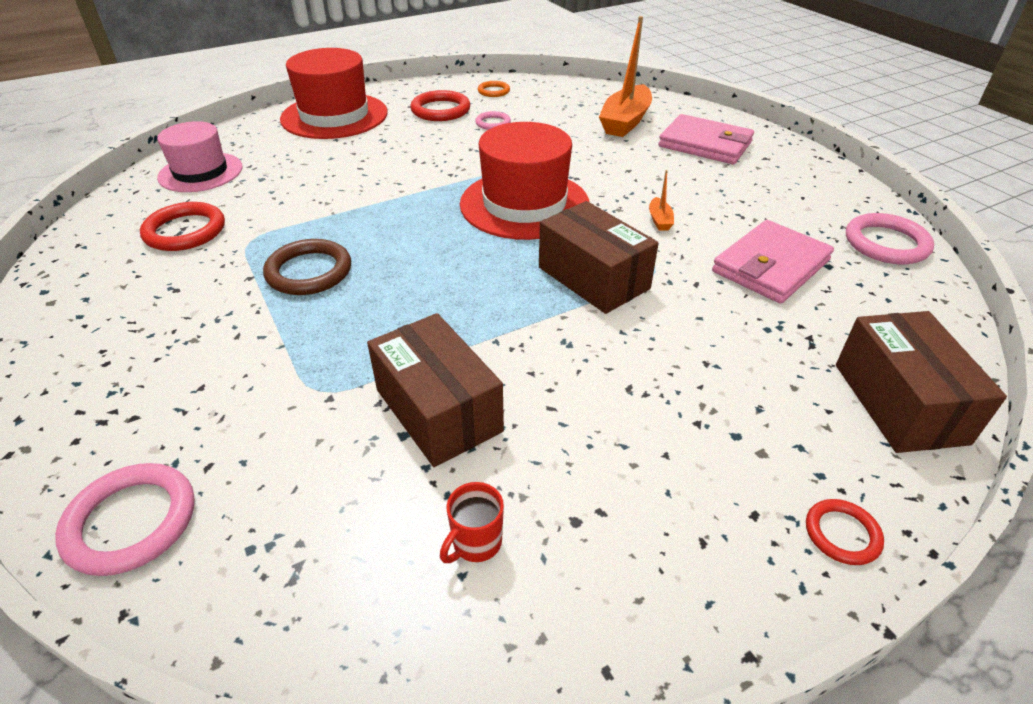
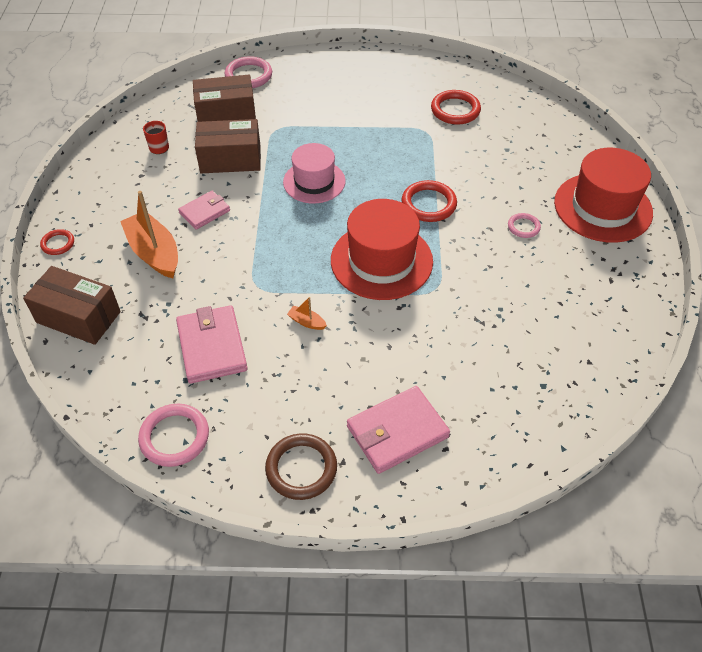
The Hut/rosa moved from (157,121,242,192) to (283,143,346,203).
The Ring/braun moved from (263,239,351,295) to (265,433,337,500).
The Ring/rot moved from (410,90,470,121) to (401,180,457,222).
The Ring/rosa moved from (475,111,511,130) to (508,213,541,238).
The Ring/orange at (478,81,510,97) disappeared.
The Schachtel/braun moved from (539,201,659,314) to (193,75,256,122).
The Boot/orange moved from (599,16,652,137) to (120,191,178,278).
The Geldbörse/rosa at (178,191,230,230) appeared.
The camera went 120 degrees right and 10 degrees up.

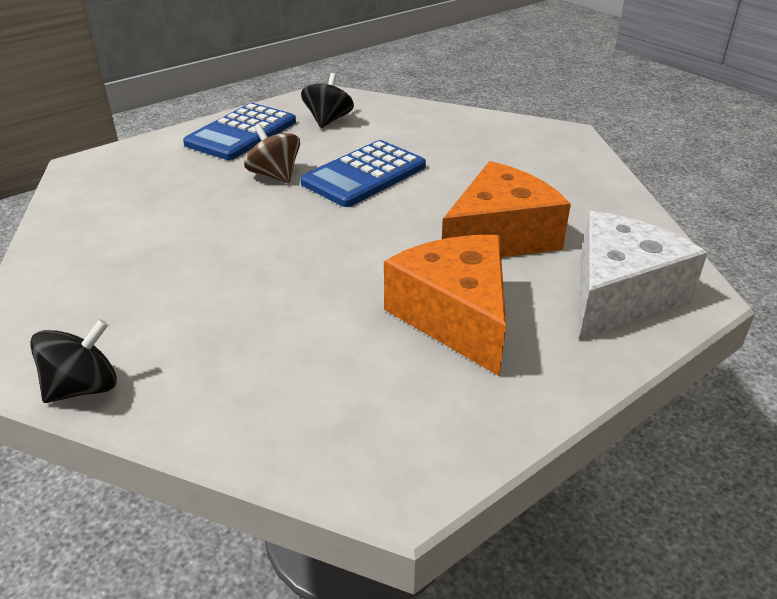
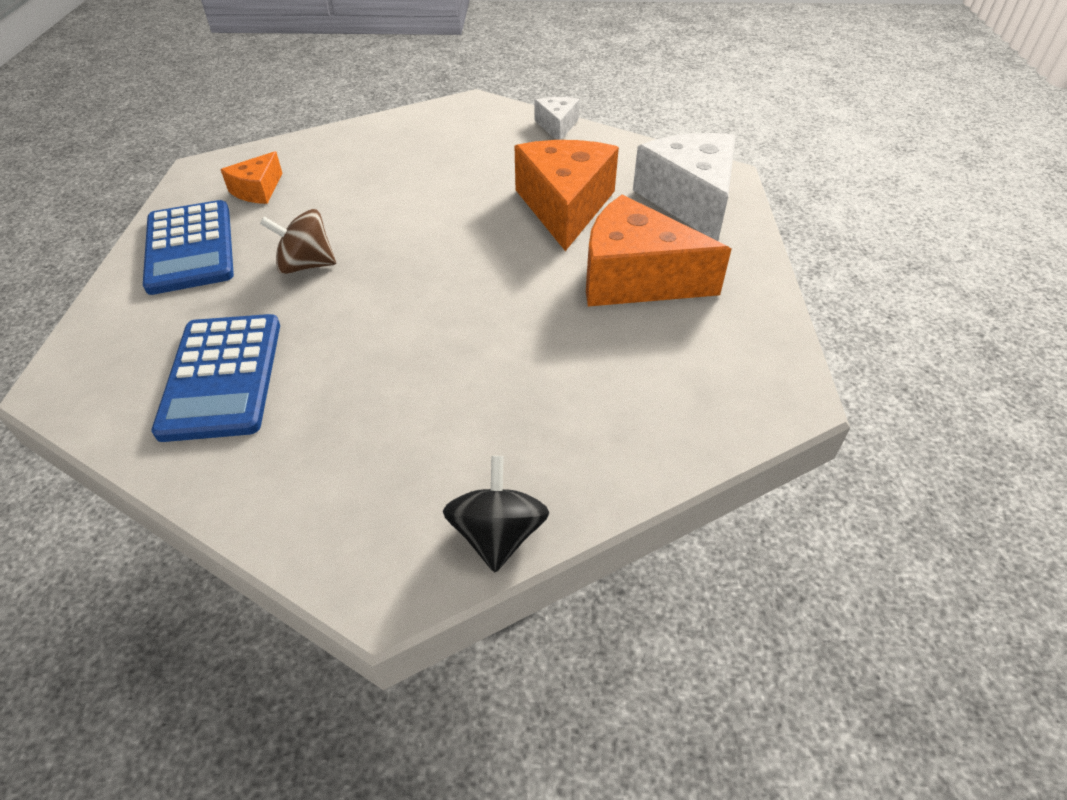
The Taschenrechner/blau moved from (300,140,426,207) to (151,314,280,442).
The Kreisel/schwarz at (301,73,354,128) was replaced by the Käse/orange at (220,151,282,204).
The Käse/weiß at (534,97,580,140) appeared.
The camera went 50 degrees left and 10 degrees up.

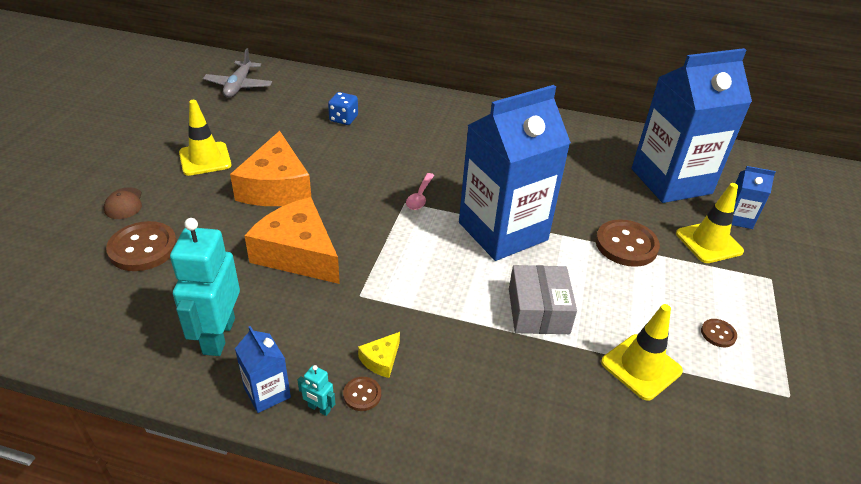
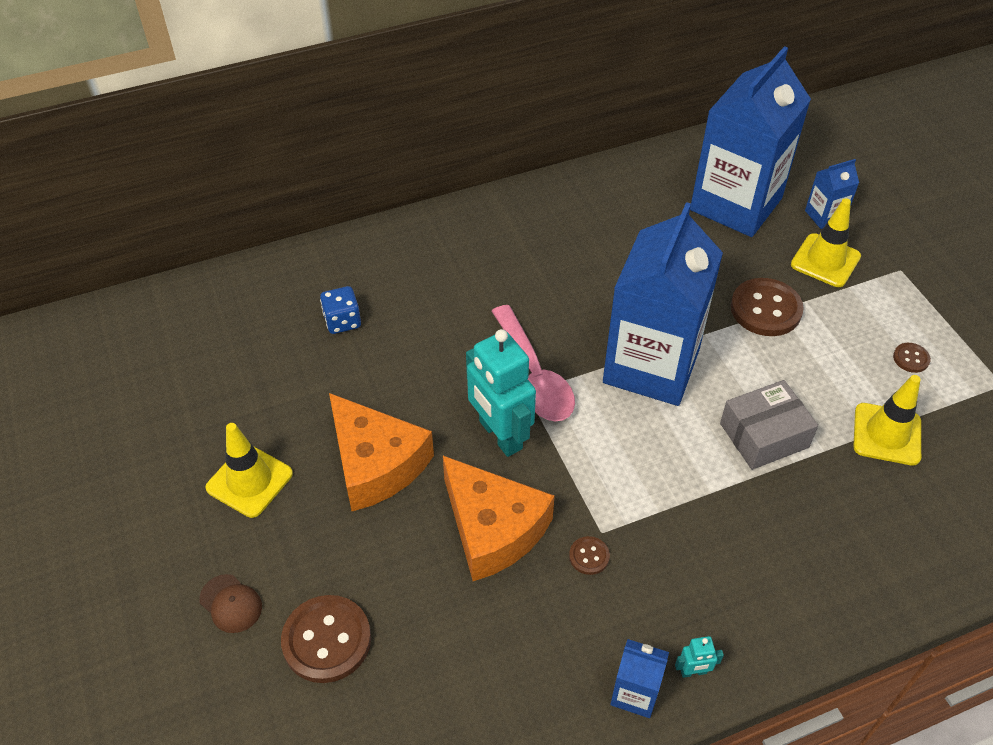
The Roboter/türkis moved from (170,218,240,356) to (466,329,536,457).
The Flugzeug/grau at (203,48,272,98) disappeared.
The Käse/orange at (245,197,340,284) turned 135 degrees counterclockwise.
The Knopf/braun moved from (343,377,381,411) to (569,536,610,575).
The Käse/gelb at (358,332,400,378) disappeared.
The Löffel/rosa at (406,173,434,210) changed to 1.93 times the size.
The Schachtel/grau at (509,265,577,334) turned 75 degrees counterclockwise.
The camera went 35 degrees left and 10 degrees up.

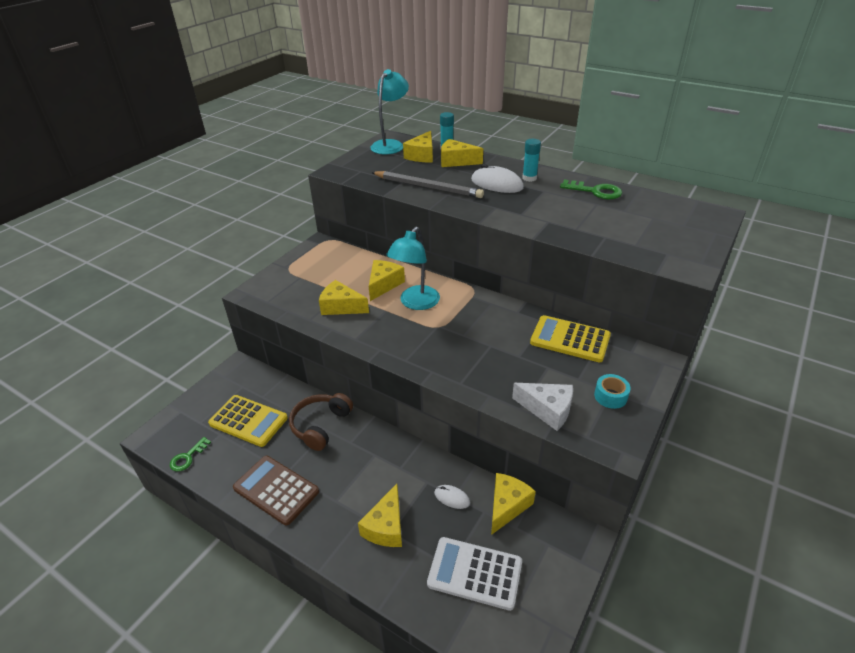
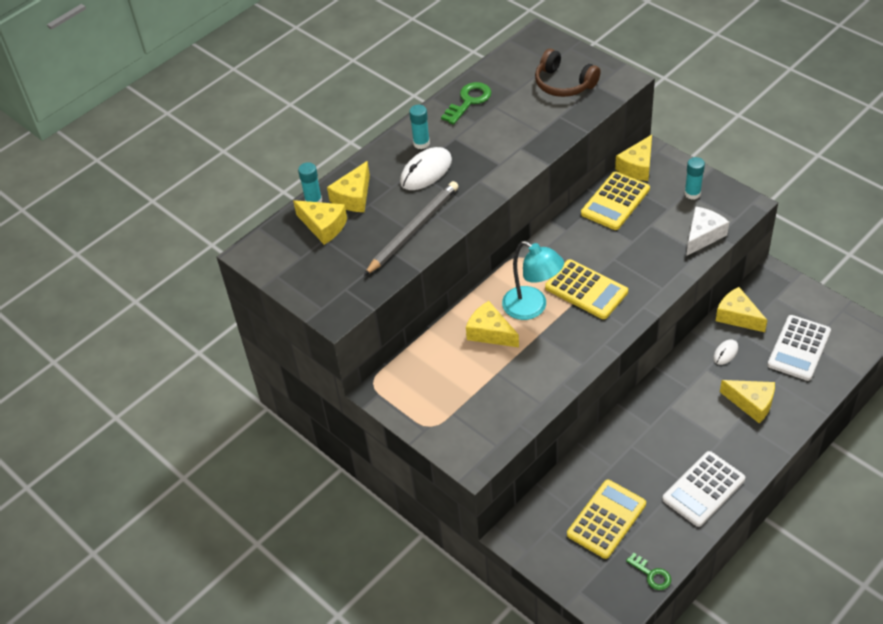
The Taschenrechner/braun at (233,456,319,526) became the Taschenrechner/weiß at (662,451,745,527).
The Kopfhörer/braun moved from (289,393,353,451) to (535,49,601,97).
The Käse/gelb moved from (319,280,369,315) to (615,135,652,181).
The Lampe/türkis at (370,69,409,154) disappeared.
The Klebeband/türkis at (594,374,631,409) was replaced by the Klebestift/türkis at (684,157,705,200).
The Taschenrechner/gelb at (545,259,628,319) appeared.
The camera went 75 degrees left and 10 degrees up.

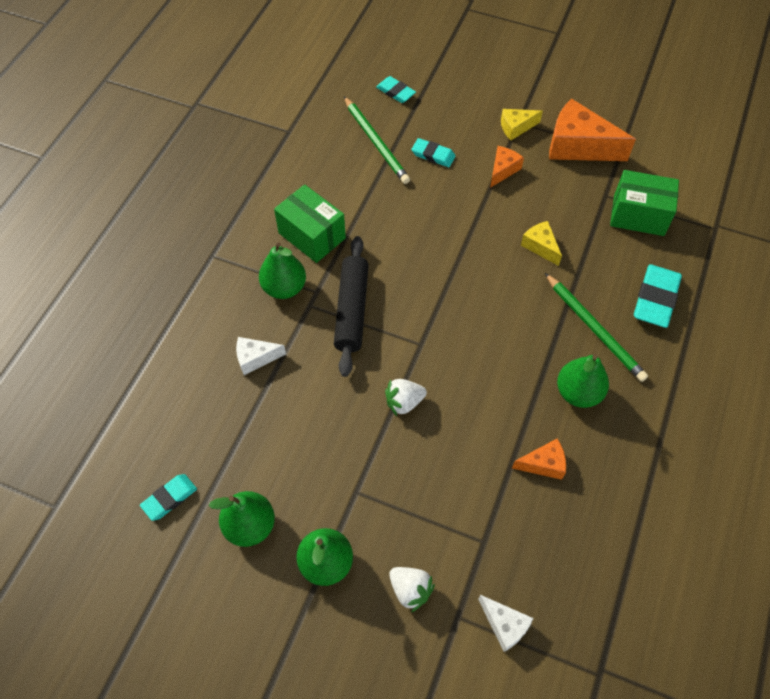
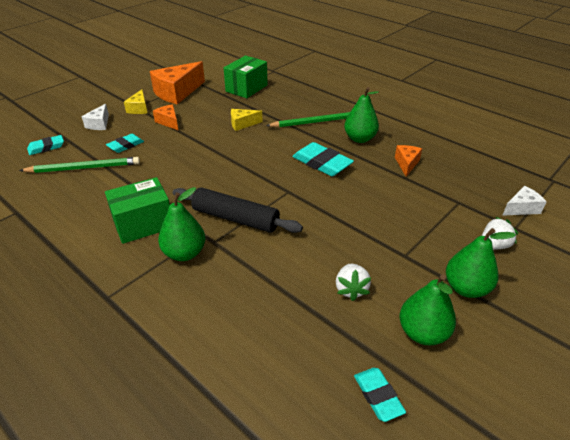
The Käse/weiß moved from (236,337,286,375) to (81,104,109,130).
The Erdbeere/weiß moved from (385,379,427,416) to (336,263,371,301).
The Radiergummi/türkis moved from (634,264,682,328) to (292,142,354,176).
The camera went 70 degrees left and 20 degrees down.

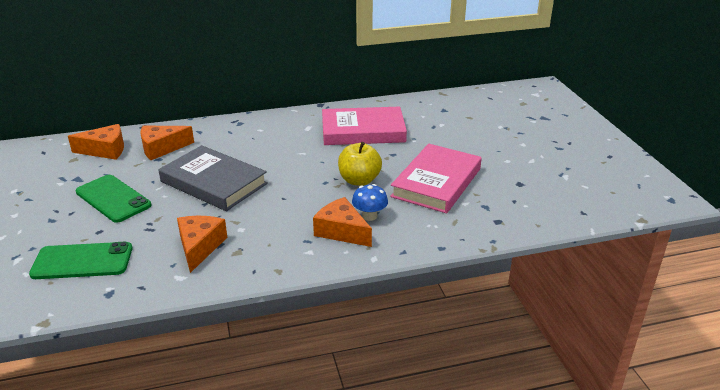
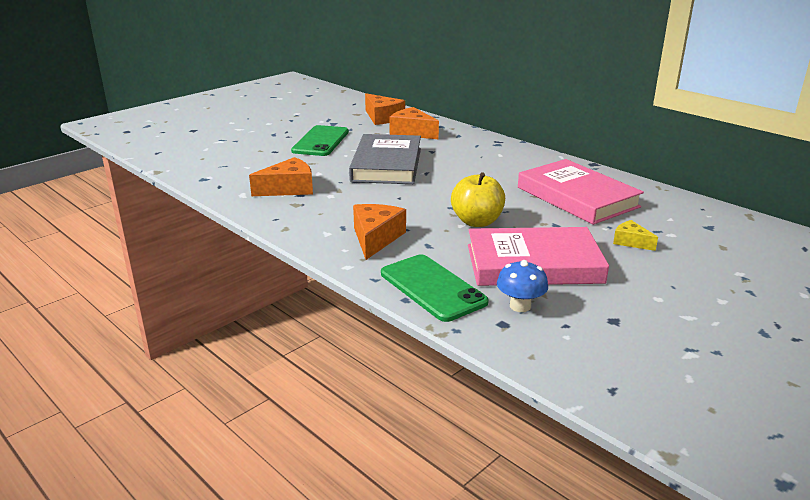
The Handy/grün moved from (29,242,132,279) to (381,254,489,322).
The Pilz/blau moved from (352,184,388,221) to (497,260,548,312).
The Käse/gelb at (613,220,658,251) appeared.
The camera went 60 degrees right and 5 degrees down.

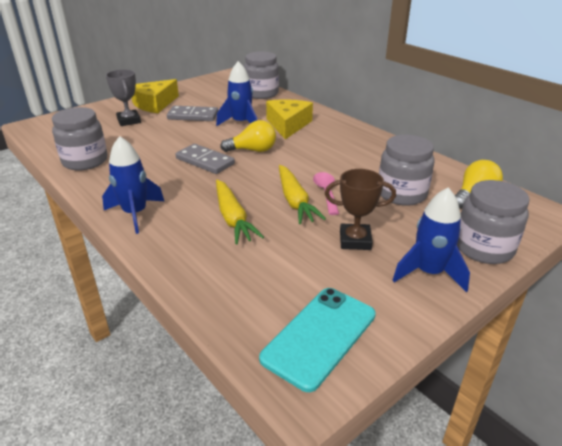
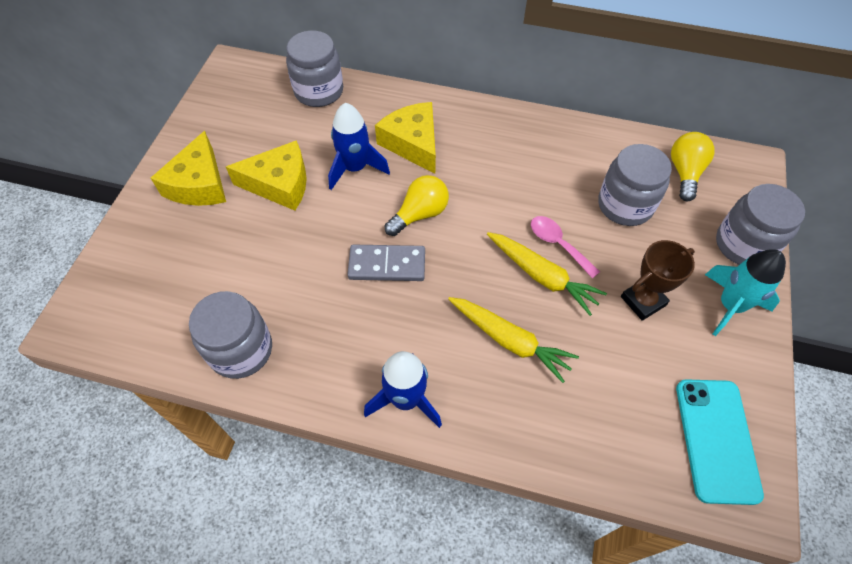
The Pokal/grau at (106,69,141,126) disappeared.
The Dominostein/grau at (167,106,218,121) was replaced by the Käse/gelb at (226,140,307,211).
The Rakete/blau at (392,187,470,292) became the Rakete/türkis at (705,249,786,336).
The camera went 35 degrees left and 25 degrees up.

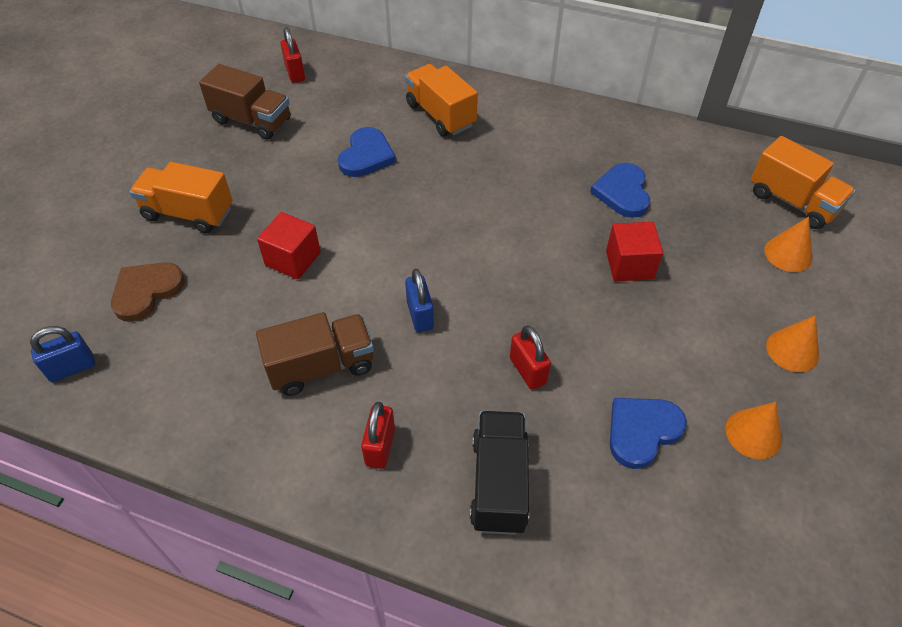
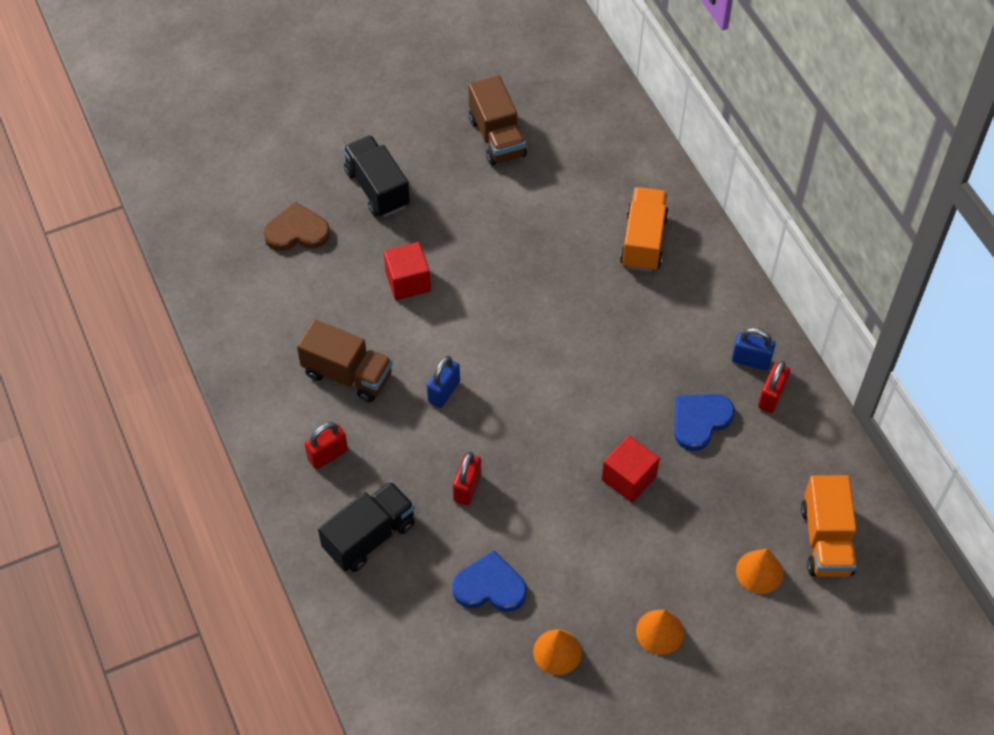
The Vorhängeschloss/blau moved from (30,326,95,382) to (732,328,775,370).
The Lastwagen/orange at (129,162,233,233) became the Lastwagen/schwarz at (343,135,410,217).
The Vorhängeschloss/rot moved from (280,27,305,83) to (758,361,790,413).
The Herz/blau at (338,127,396,177) disappeared.
The camera went 45 degrees right and 5 degrees up.

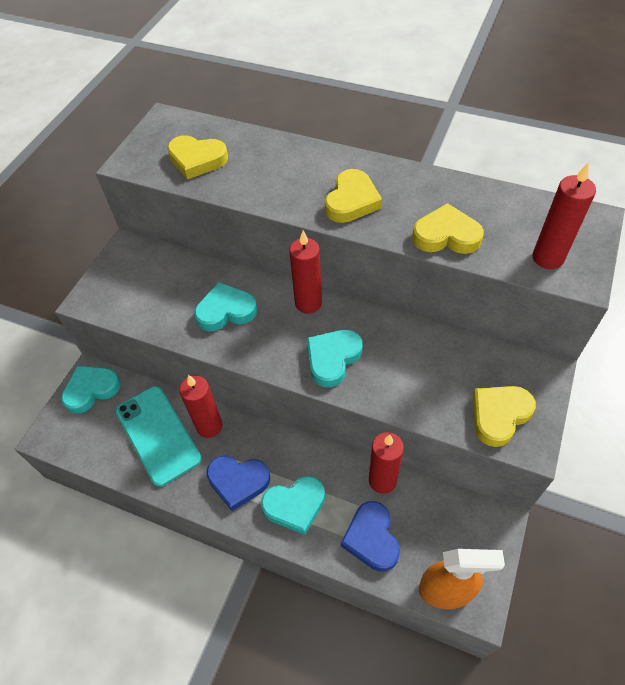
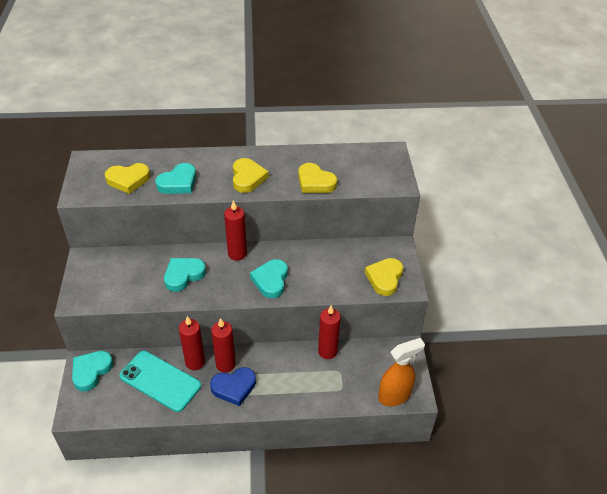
The Herz/türkis moved from (261,476,325,535) to (155,163,196,194).
The Herz/blau at (341,501,400,572) disappeared.
The Herz/gelb at (412,203,484,254) turned 120 degrees counterclockwise.
The Kerze/rot moved from (533,162,596,269) to (211,318,236,373).
The camera went 30 degrees left and 10 degrees down.

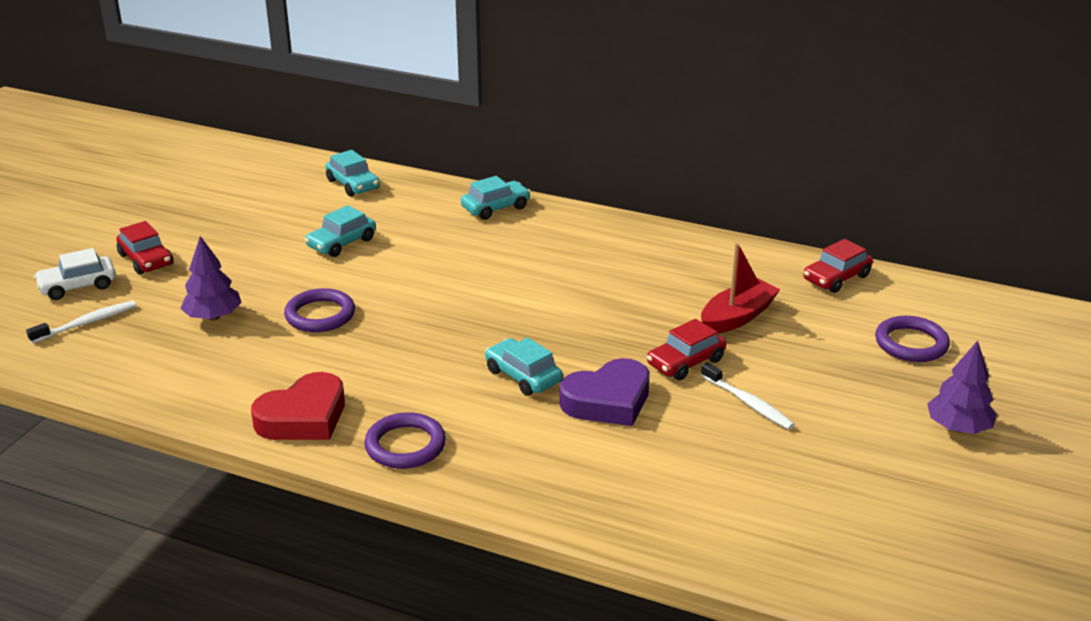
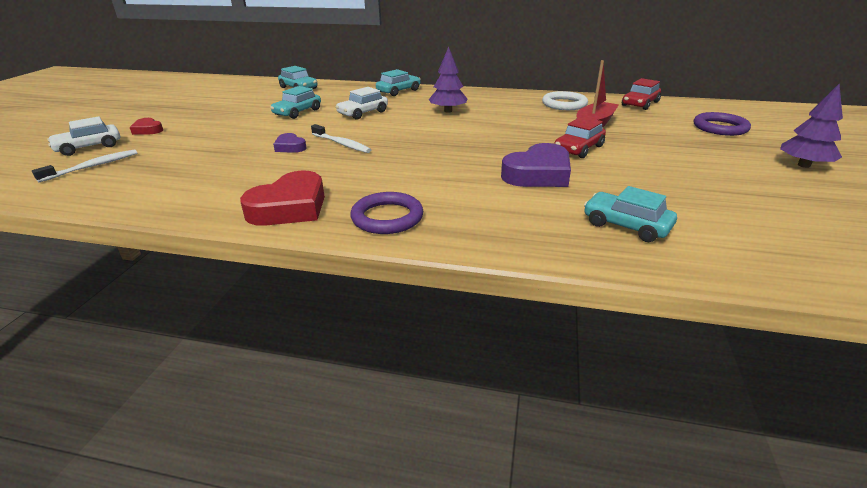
The Auto/rot at (116,221,174,275) was replaced by the Herz/rot at (130,118,163,135).
The Baum/lila moved from (180,236,242,321) to (429,46,468,112).
The Ring/lila at (284,288,355,332) was replaced by the Herz/lila at (273,133,307,153).
The Auto/türkis moved from (485,337,563,396) to (584,186,677,242).
The Zahnbürste/weiß moved from (701,362,795,430) to (311,124,371,153).
The Auto/weiß at (336,87,388,120) appeared.
The Ring/weiß at (542,91,588,110) appeared.
The camera went 10 degrees left and 0 degrees up.

